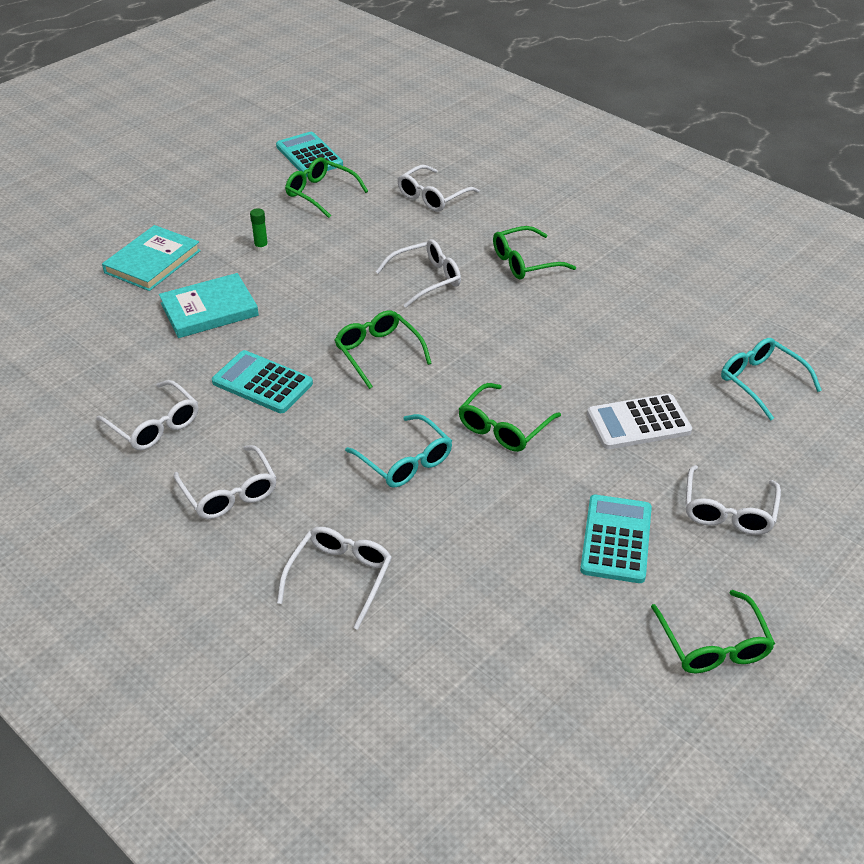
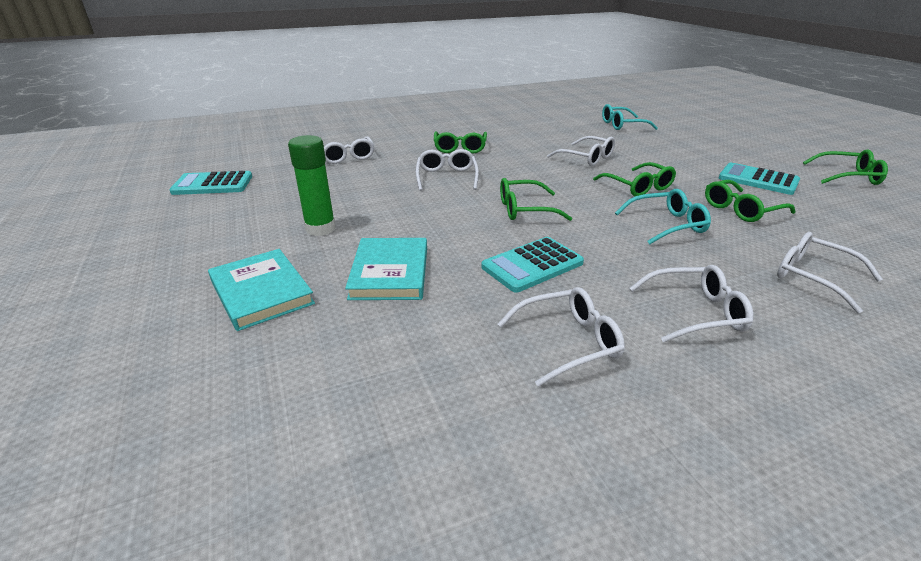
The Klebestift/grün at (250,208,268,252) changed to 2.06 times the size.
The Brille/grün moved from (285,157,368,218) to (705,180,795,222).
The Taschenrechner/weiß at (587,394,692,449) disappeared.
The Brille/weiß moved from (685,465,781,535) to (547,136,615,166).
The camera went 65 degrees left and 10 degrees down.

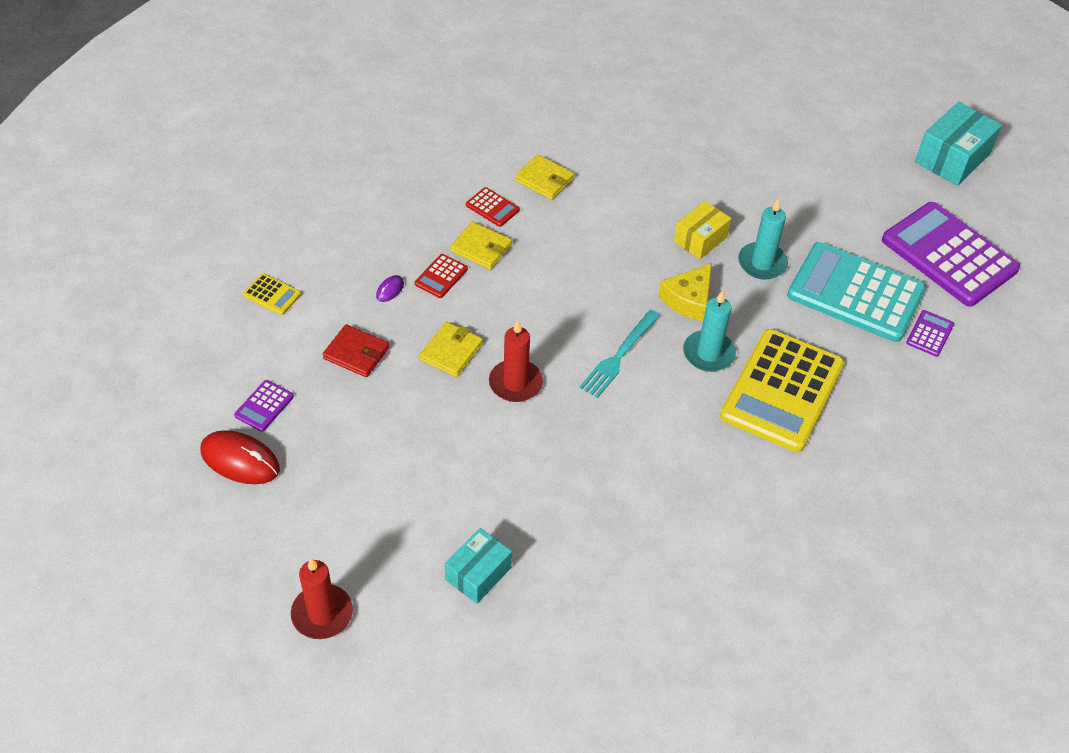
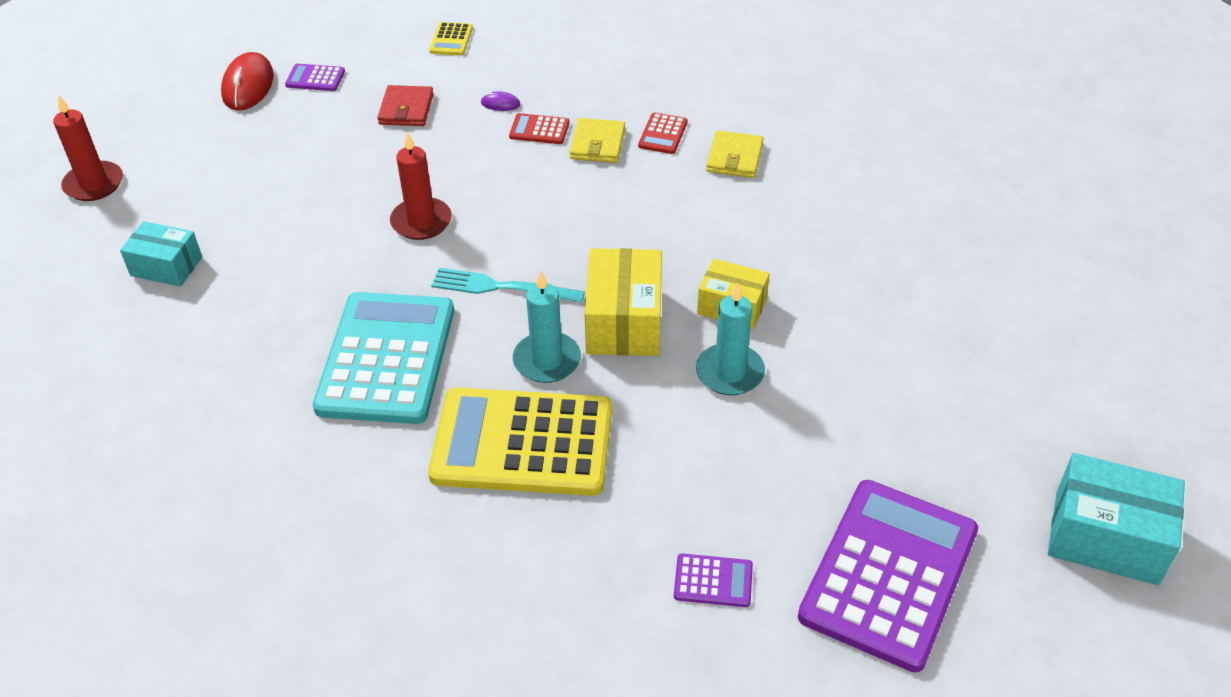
The Geldbörse/gelb at (419,322,483,377) disappeared.
The Käse/gelb at (658,263,712,321) was replaced by the Schachtel/gelb at (585,248,662,356).
The Taschenrechner/türkis moved from (787,242,926,342) to (313,292,454,424).
The camera went 70 degrees right and 5 degrees down.

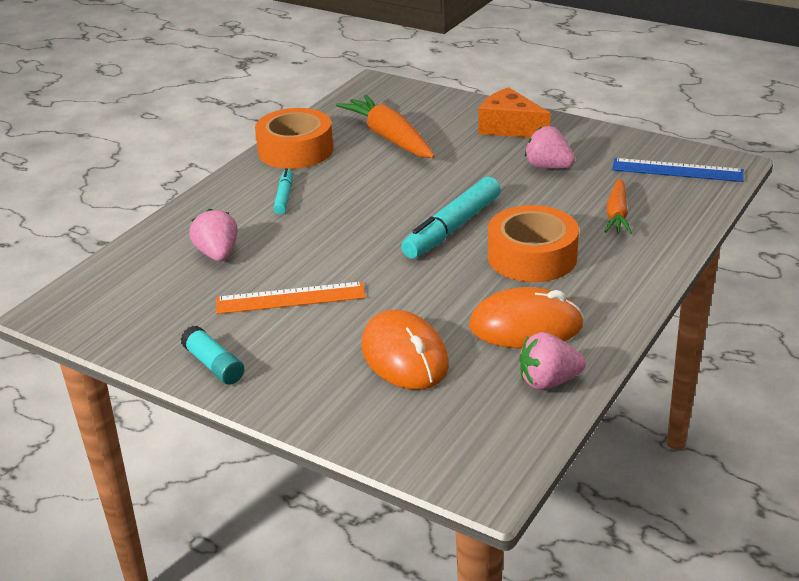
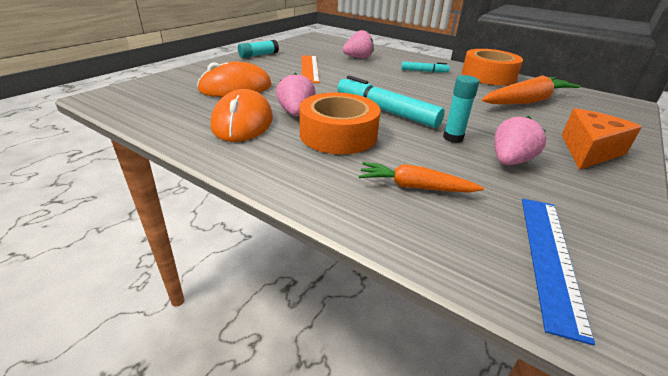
The Erdbeere/rosa moved from (519,332,586,390) to (276,73,316,116).
The Klebestift/türkis at (443,75,479,143) appeared.
The camera went 90 degrees right and 0 degrees up.

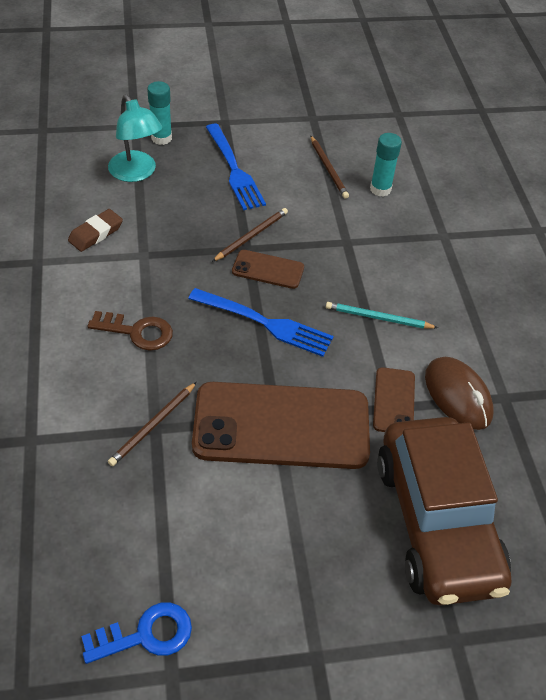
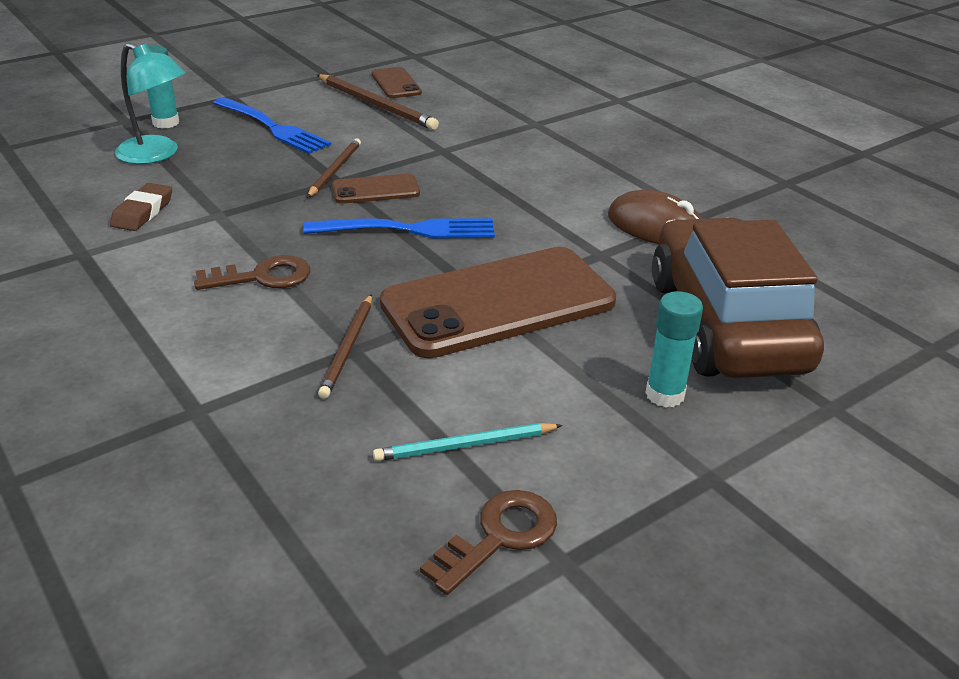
The Schlüssel/blau at (81,602,192,664) became the Schlüssel/braun at (420,490,557,595).
The Bleistift/braun at (310,135,349,199) changed to 1.54 times the size.
The Bleistift/türkis moved from (326,302,438,329) to (373,423,562,461).
The Klebestift/türkis moved from (370,133,402,197) to (645,291,703,407).
The Handy/braun moved from (373,367,415,432) to (371,67,422,98).
The Auto/braun at (377,417,511,606) turned 150 degrees counterclockwise.
The camera went 25 degrees left and 15 degrees down.

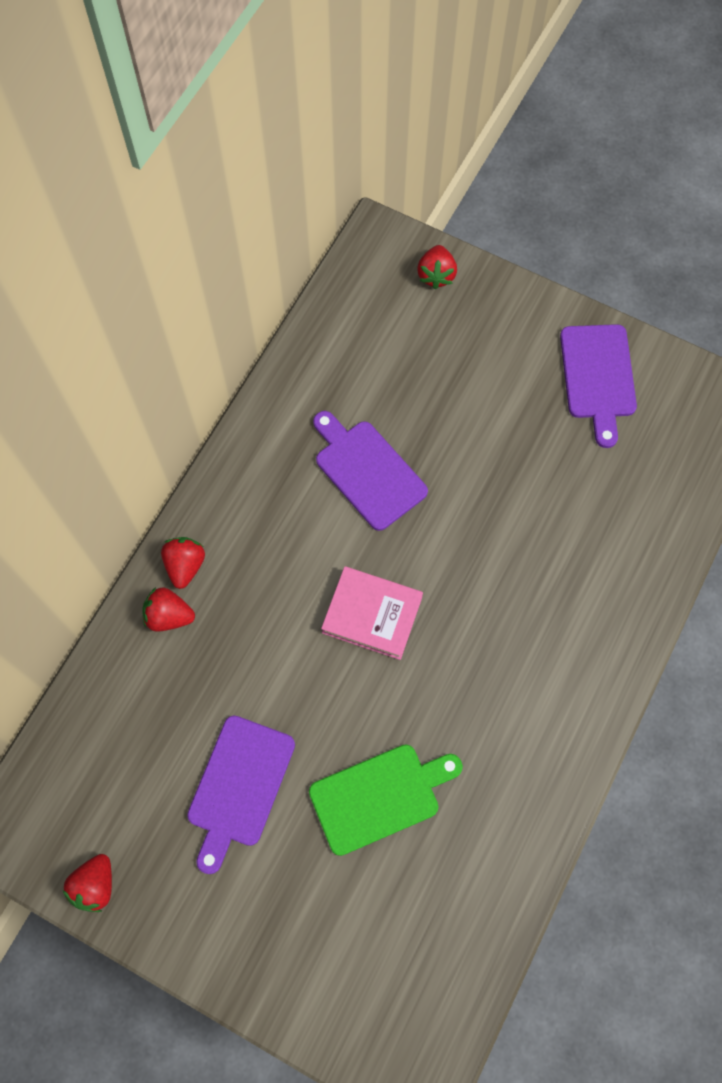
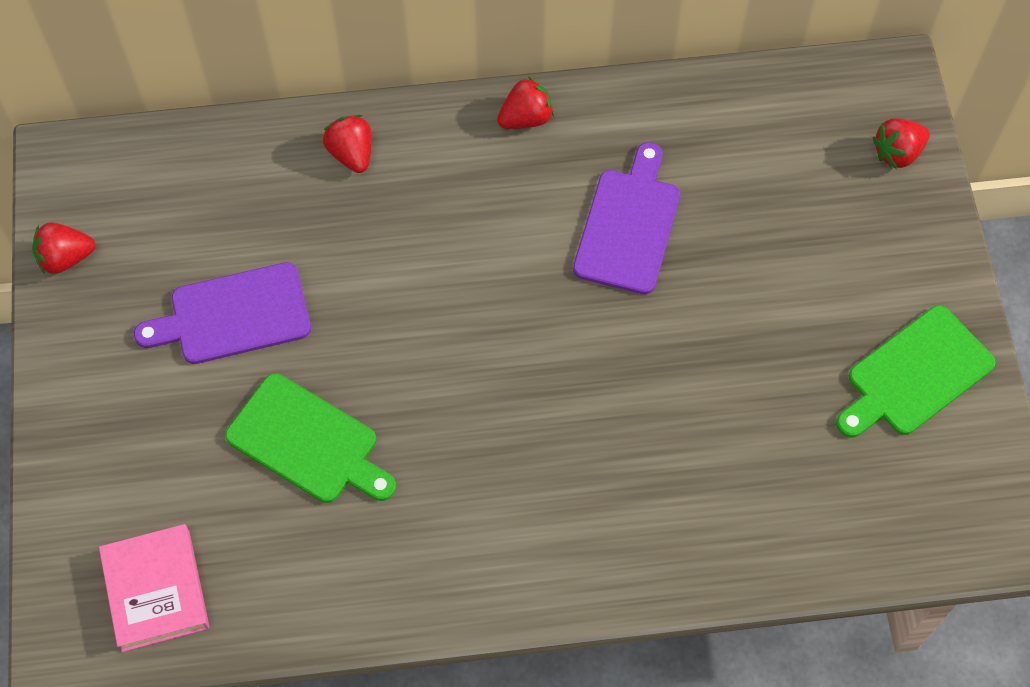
The Erdbeere/rot moved from (161,537,205,589) to (497,77,554,129).
The Buch/rosa moved from (321,566,423,660) to (99,524,209,652).
The Schneidebrett/lila at (560,324,637,448) became the Schneidebrett/grün at (836,306,996,438).
The camera went 55 degrees right and 5 degrees down.

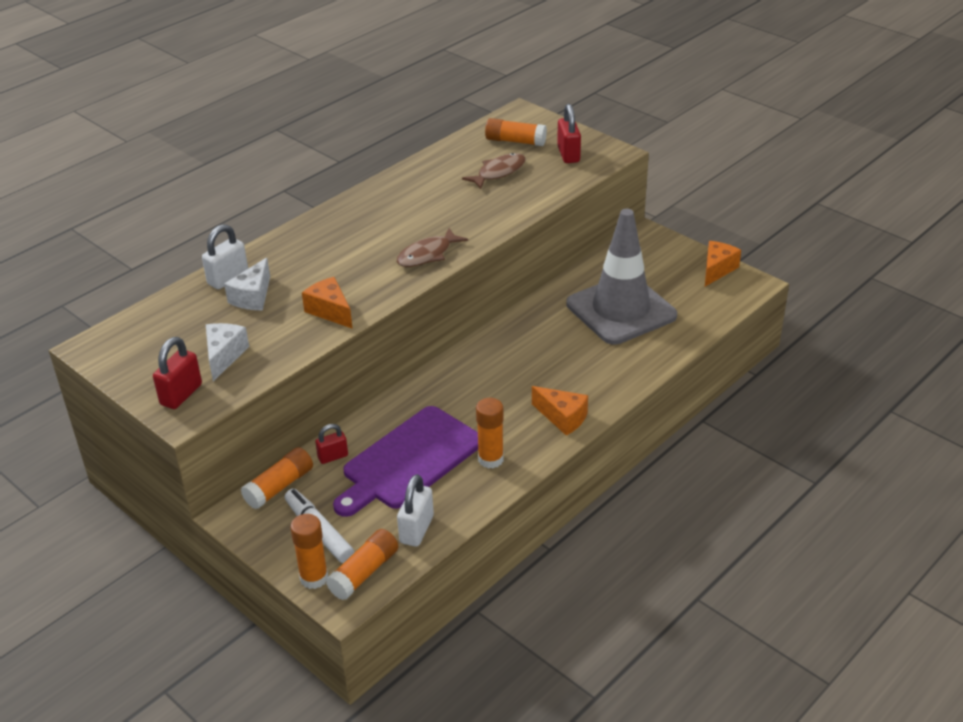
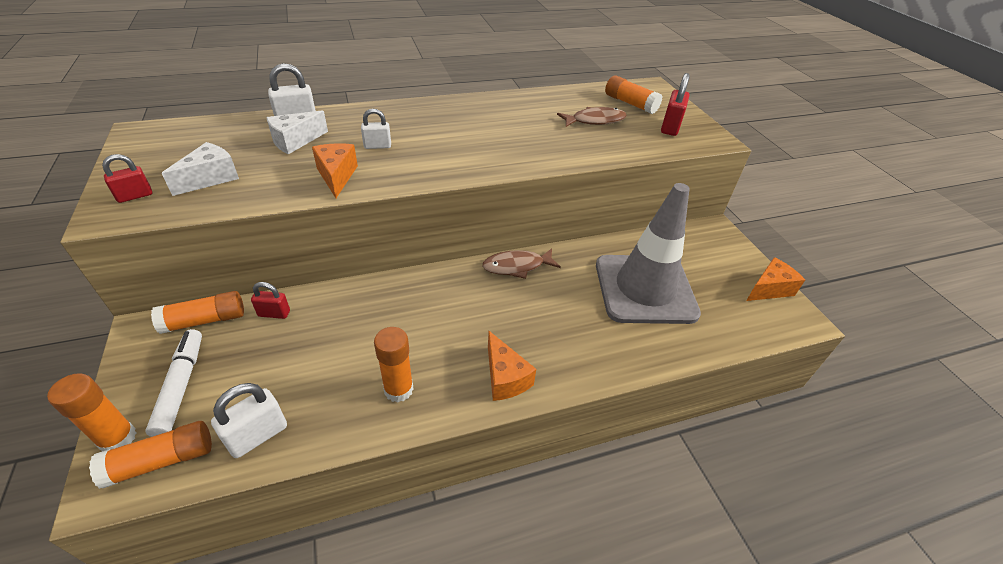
The Vorhängeschloss/rot at (153,337,202,409) changed to 0.66 times the size.
The Schneidebrett/lila at (333,406,478,517) disappeared.
The Fisch/braun moved from (396,228,468,267) to (482,248,561,279).
The Vorhängeschloss/weiß at (361,109,391,149) appeared.
The camera went 25 degrees right and 5 degrees up.

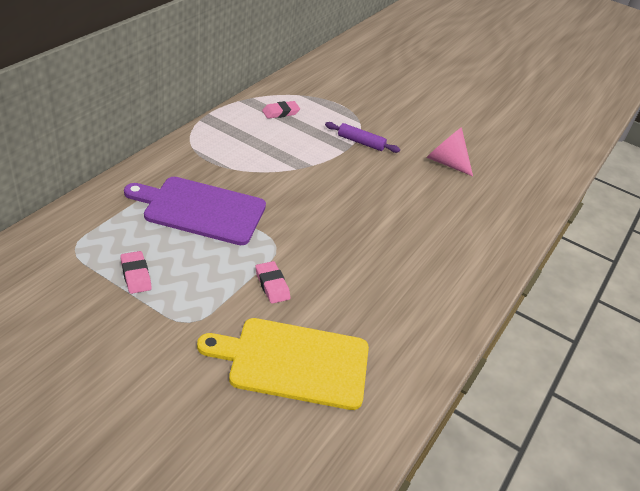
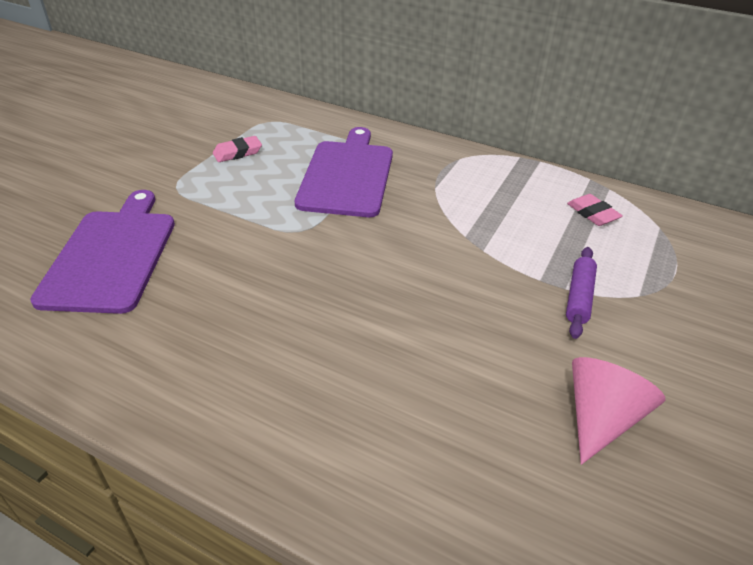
The Schneidebrett/gelb at (197,318,369,410) became the Schneidebrett/lila at (30,190,175,314).
The Radiergummi/rosa at (255,261,290,304) disappeared.
The camera went 90 degrees right and 0 degrees up.

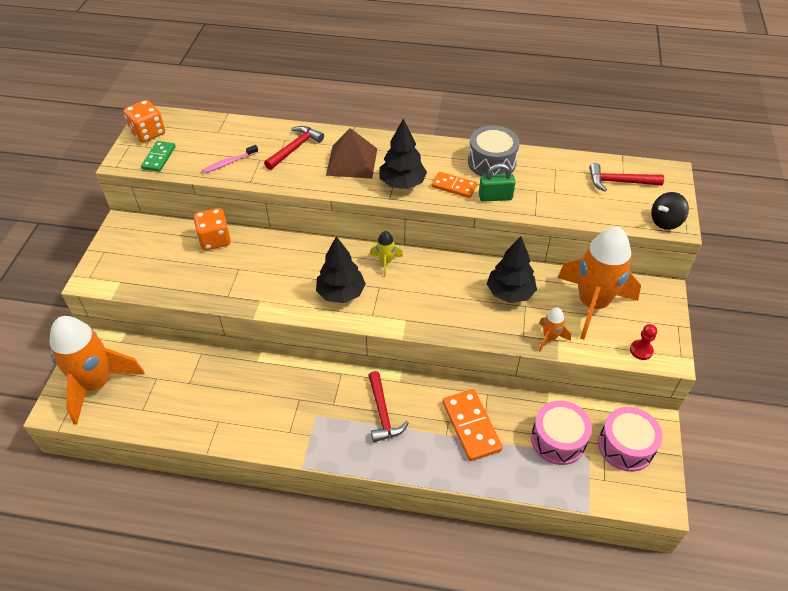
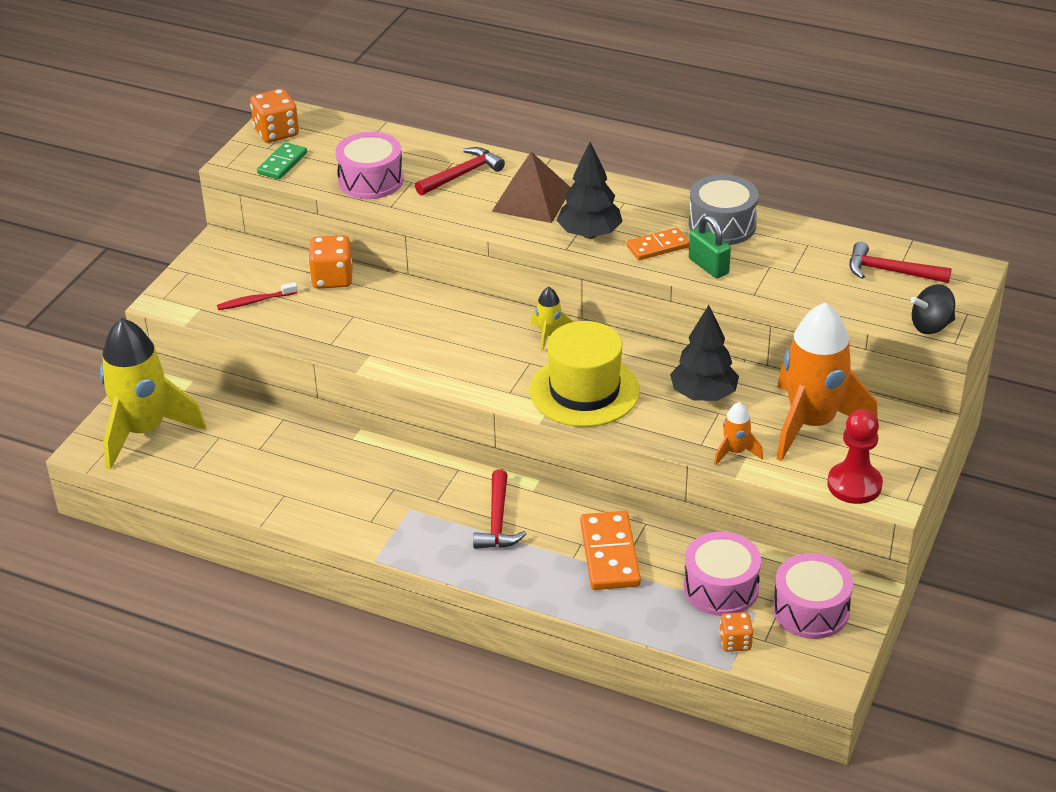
The Rakete/orange at (50,316,145,425) became the Rakete/gelb at (100,318,206,470).
The Zahnbürste/rosa at (203,145,258,173) was replaced by the Trommel/rosa at (335,132,403,199).
The Baum/schwarz at (316,236,366,303) disappeared.
The Dominostein/orange at (432,172,477,198) turned 60 degrees counterclockwise.
The Vorhängeschloss/grün at (479,163,515,202) turned 45 degrees clockwise.
The Bauer/rot at (630,324,657,360) changed to 1.73 times the size.
The Zahnbürste/rot at (217,282,298,310) appeared.
The Hut/gelb at (530,321,640,427) appeared.
The Spielwürfel/orange at (719,612,753,652) appeared.
The camera went 15 degrees right and 10 degrees down.

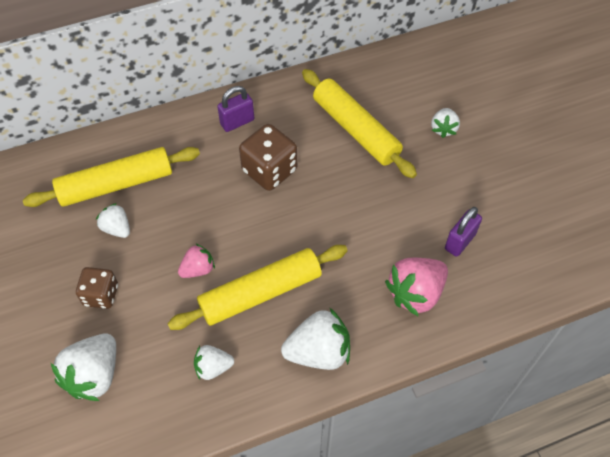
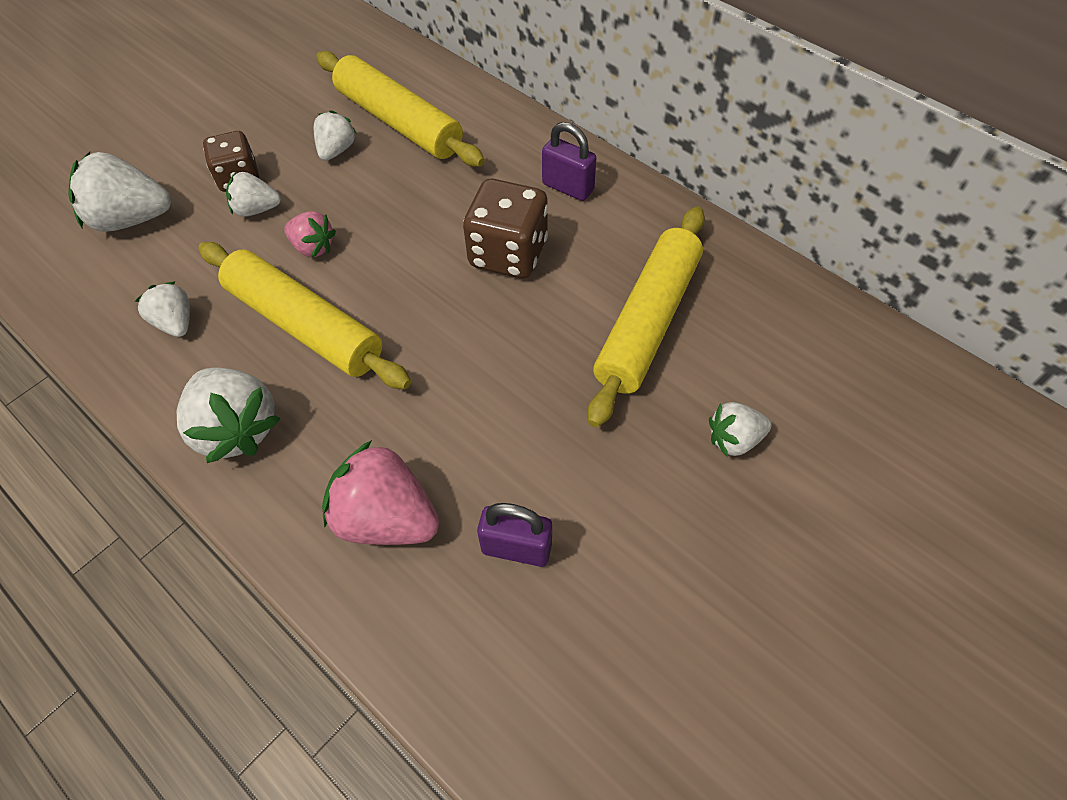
The Erdbeere/weiß at (226,171,281,217) appeared.
The camera went 65 degrees right and 0 degrees up.

